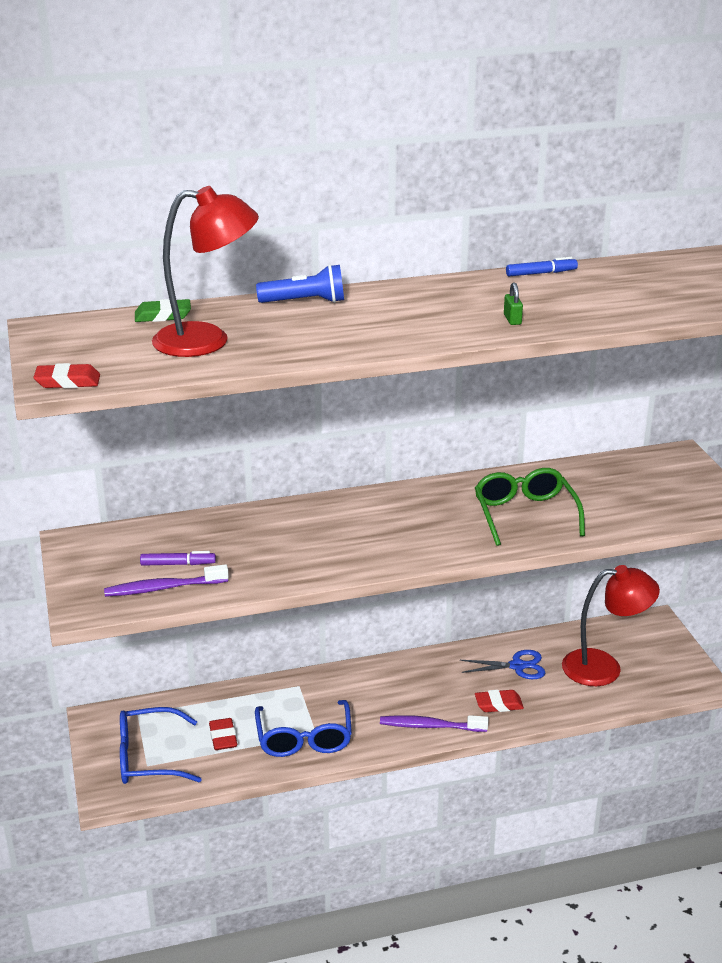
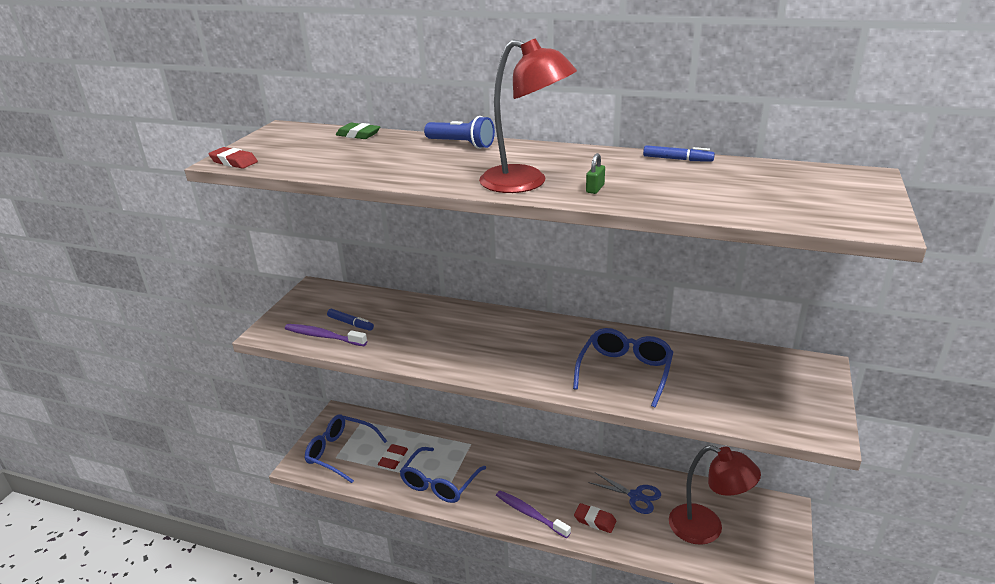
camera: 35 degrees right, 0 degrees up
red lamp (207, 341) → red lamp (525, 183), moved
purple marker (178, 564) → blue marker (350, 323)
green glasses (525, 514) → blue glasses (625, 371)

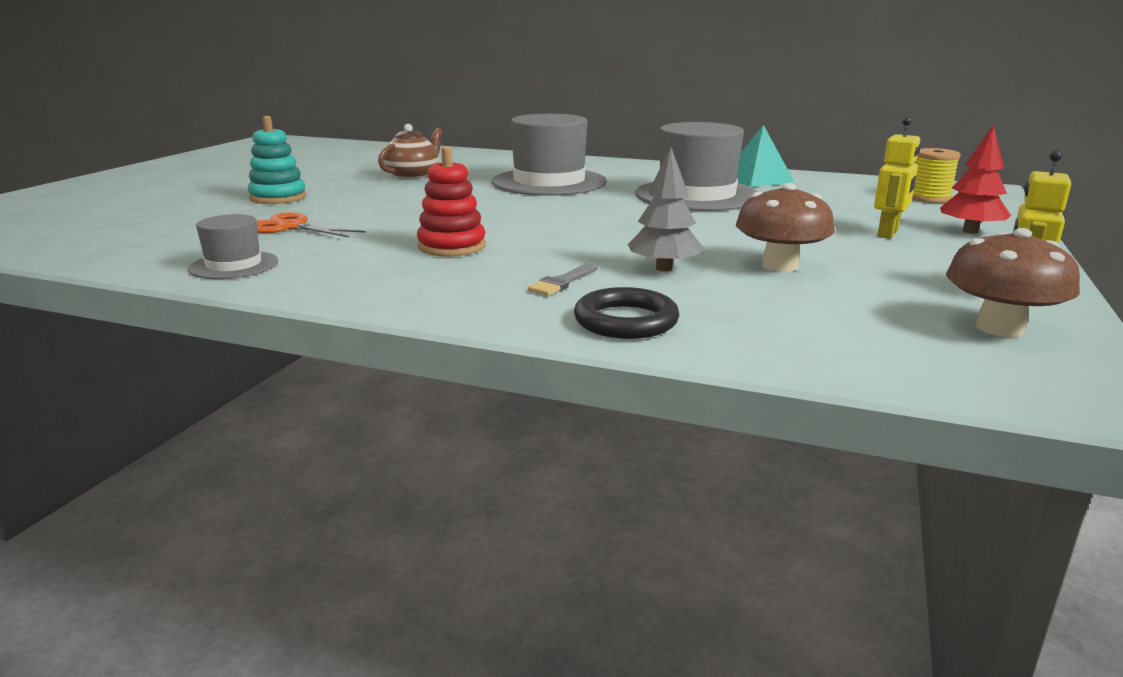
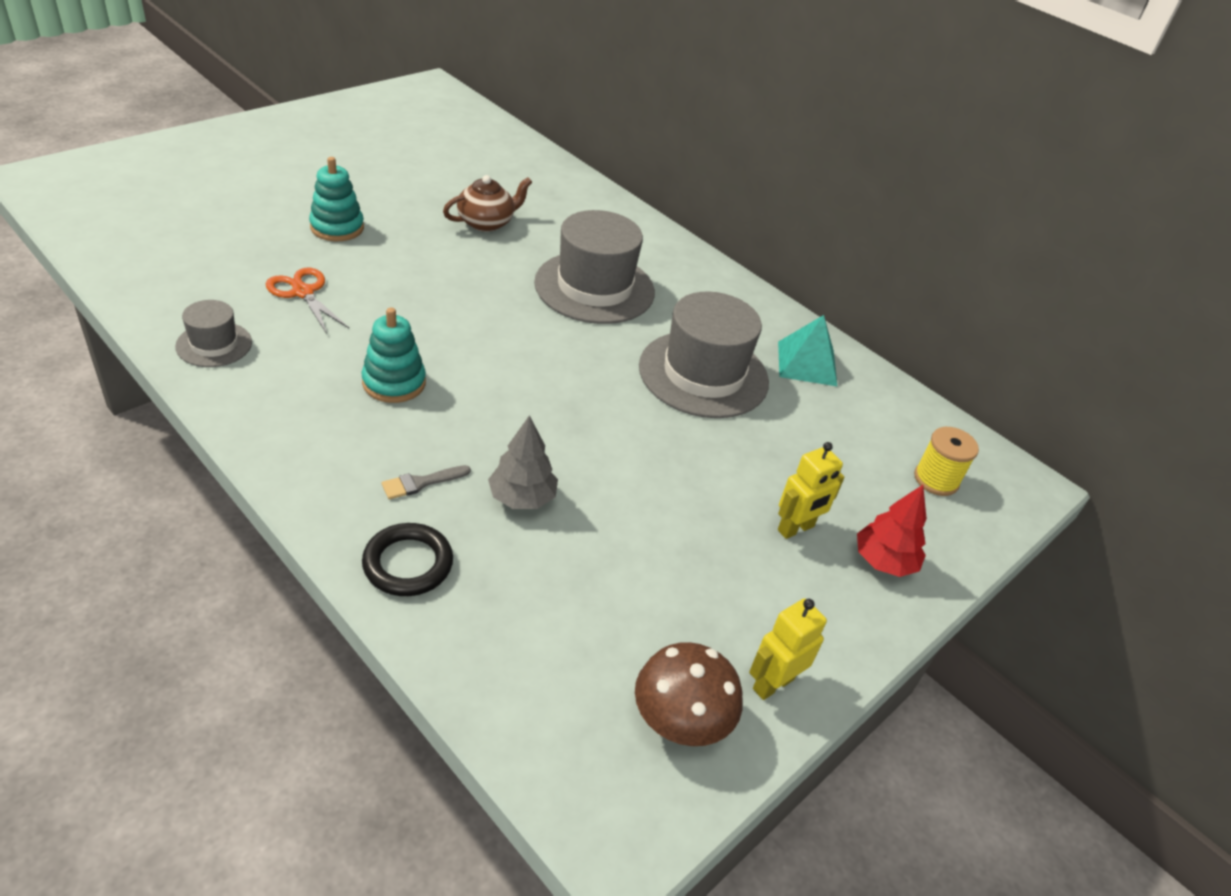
camera: 20 degrees right, 20 degrees up
brown mushroom (780, 266) → -
red stacking toy (452, 246) → turquoise stacking toy (394, 383)

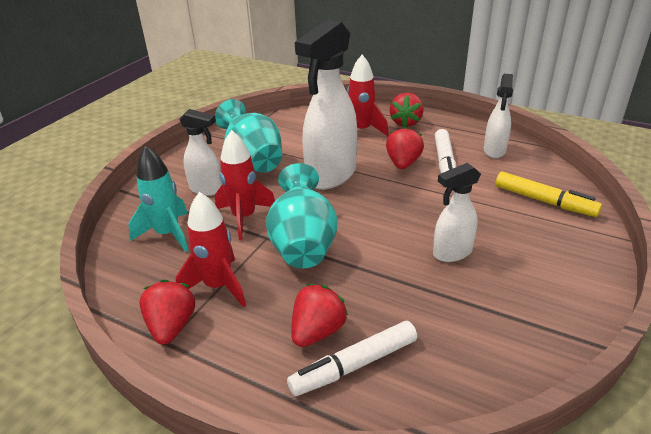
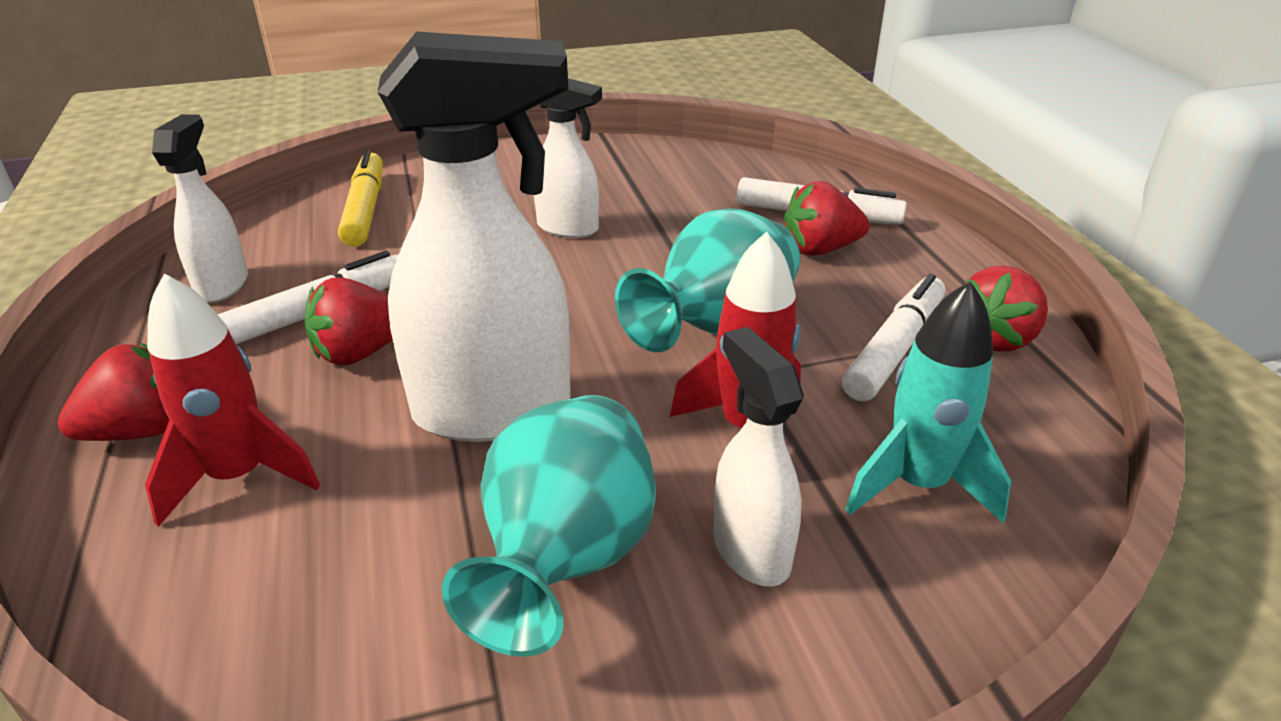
camera: 135 degrees left, 0 degrees up
red rocket (218, 286) → white marker (894, 349)
white spray bottle (494, 151) → white spray bottle (223, 285), 60 degrees counterclockwise

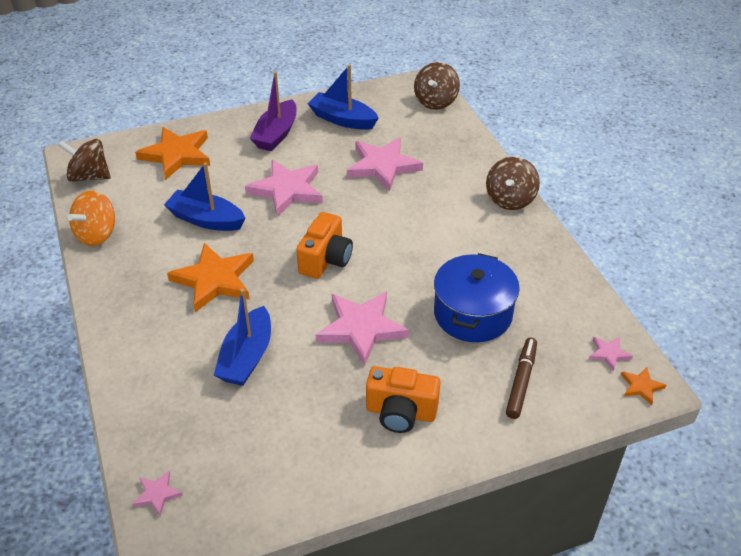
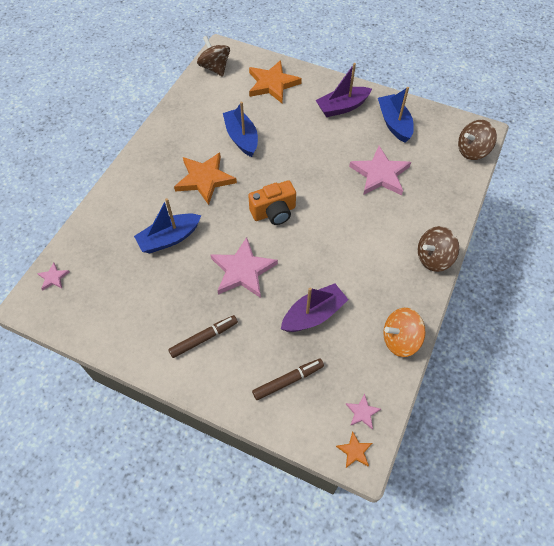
camera: 45 degrees right, 15 degrees up
pink star (287, 190) → -
orange spinning top (97, 234) → orange spinning top (400, 339), moved
orange camera (401, 412) → brown marker (203, 338)
blue pot (472, 314) → purple boat (313, 314)

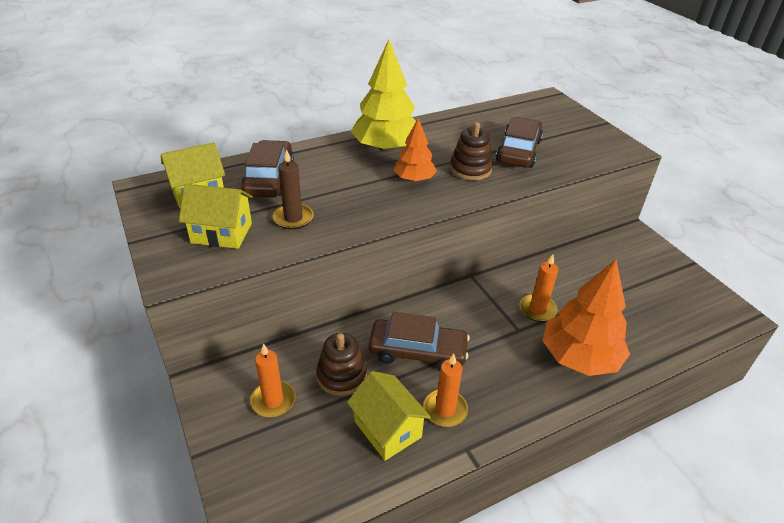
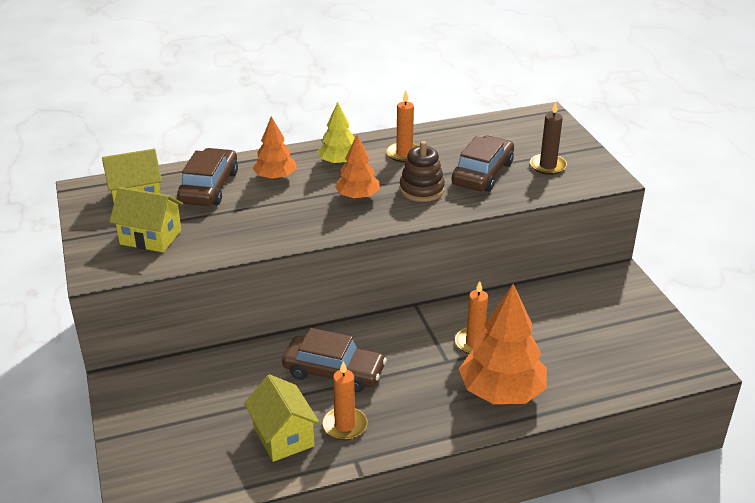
camera: 10 degrees right, 5 degrees down
brown stacking toy (342, 376) → -
- → orange tree (275, 177)
orange candle (273, 401) → orange candle (404, 154), moved
brown candle (293, 218) → brown candle (548, 166), moved
yellow tree (386, 148) → yellow tree (339, 162), x0.57

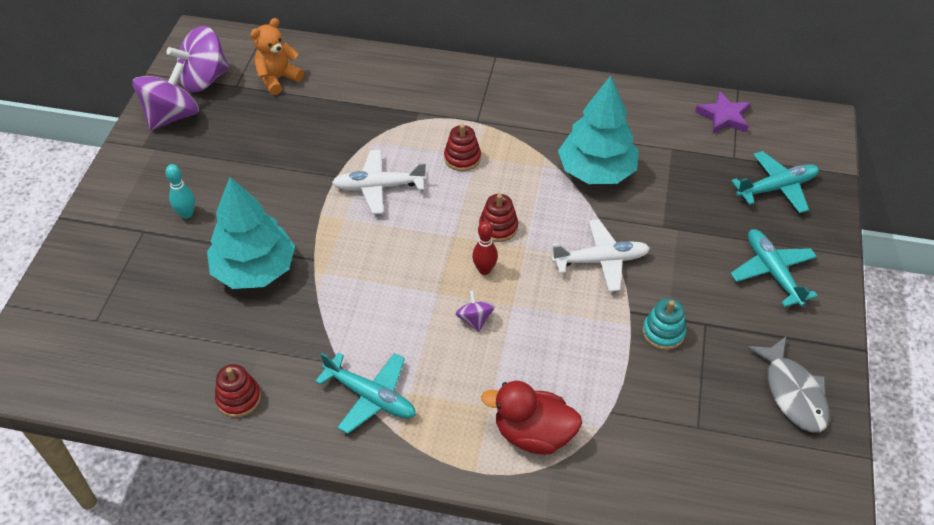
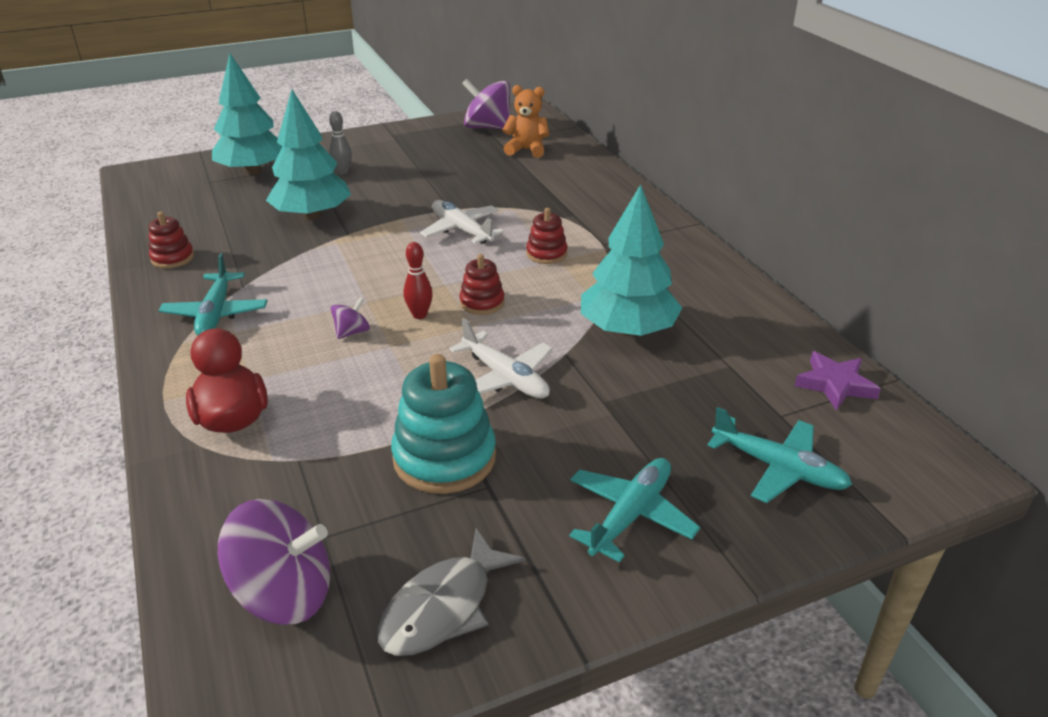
camera: 55 degrees right, 15 degrees down
- → turquoise tree (253, 171)
purple spinning top (172, 116) → purple spinning top (284, 593), moved
turquoise bowling pin (187, 214) → grey bowling pin (343, 172)
turquoise stacking toy (663, 332) → turquoise stacking toy (444, 458), x1.81

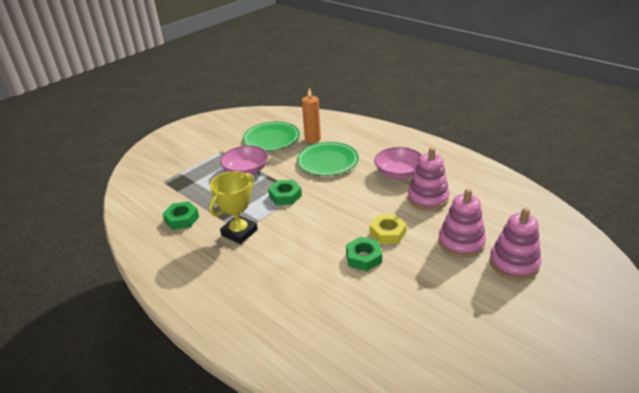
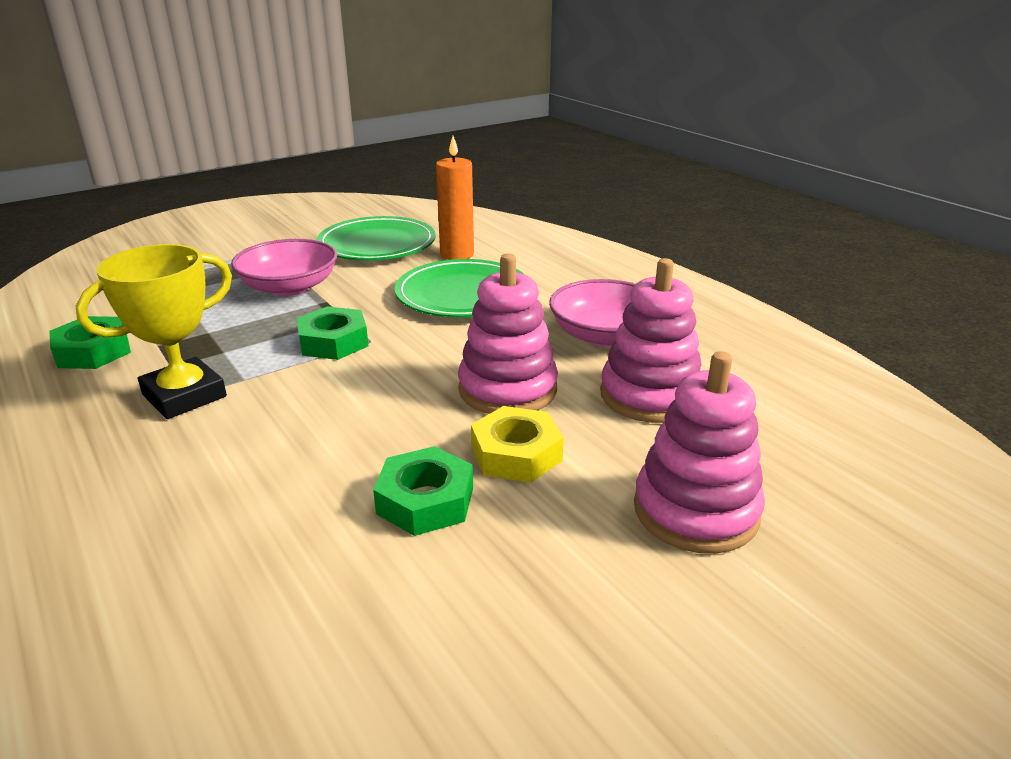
camera: 10 degrees right, 5 degrees down
pink stacking toy (514, 264) → pink stacking toy (507, 389), moved

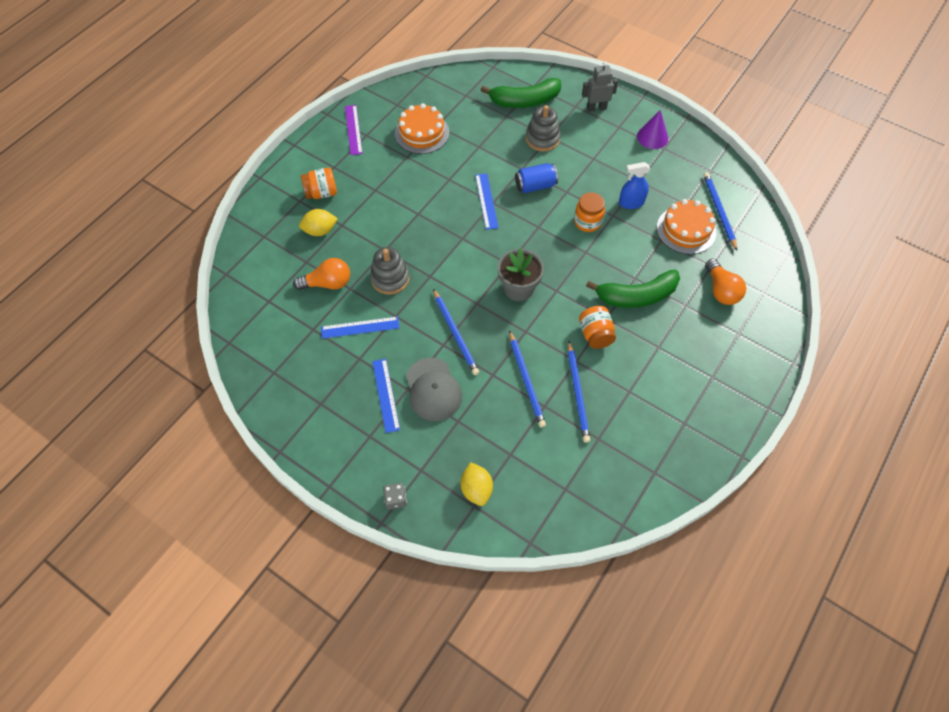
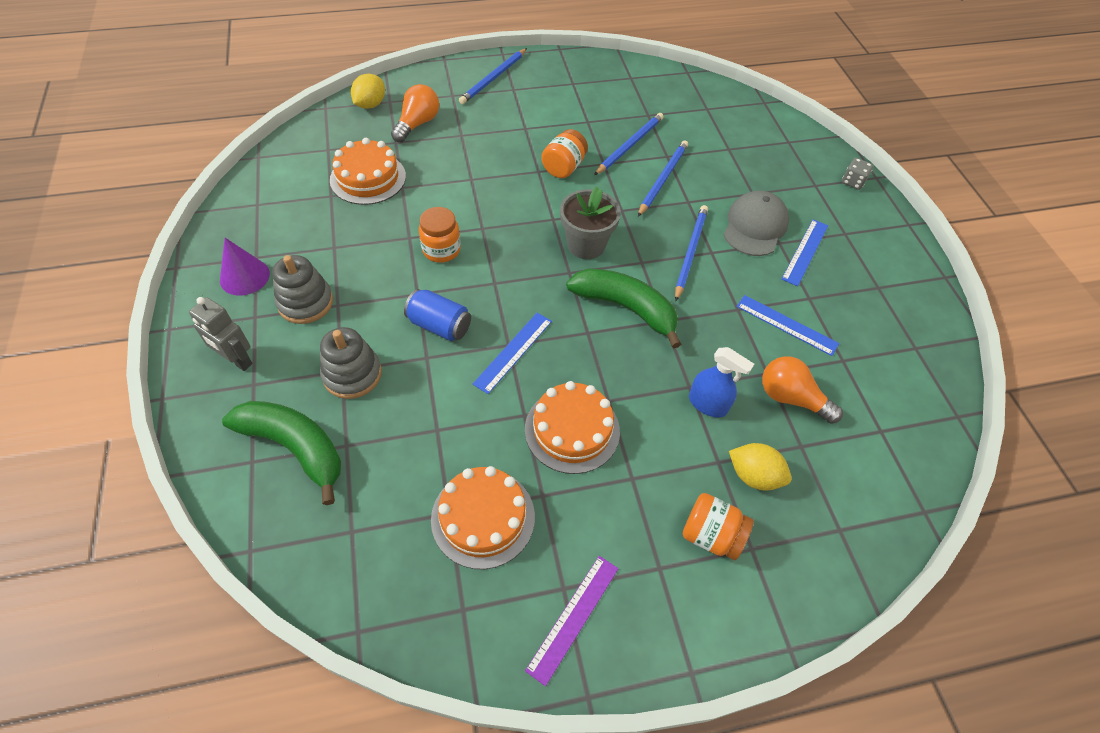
camera: 140 degrees left, 5 degrees down
- → orange cake (572, 430)
grey stacking toy (390, 278) → grey stacking toy (305, 302), moved
yellow lemon (476, 489) → yellow lemon (370, 104), moved
green banana (636, 296) → green banana (625, 308), moved
blue spray bottle (631, 203) → blue spray bottle (707, 404), moved
blue pencil (719, 211) → blue pencil (493, 78), moved

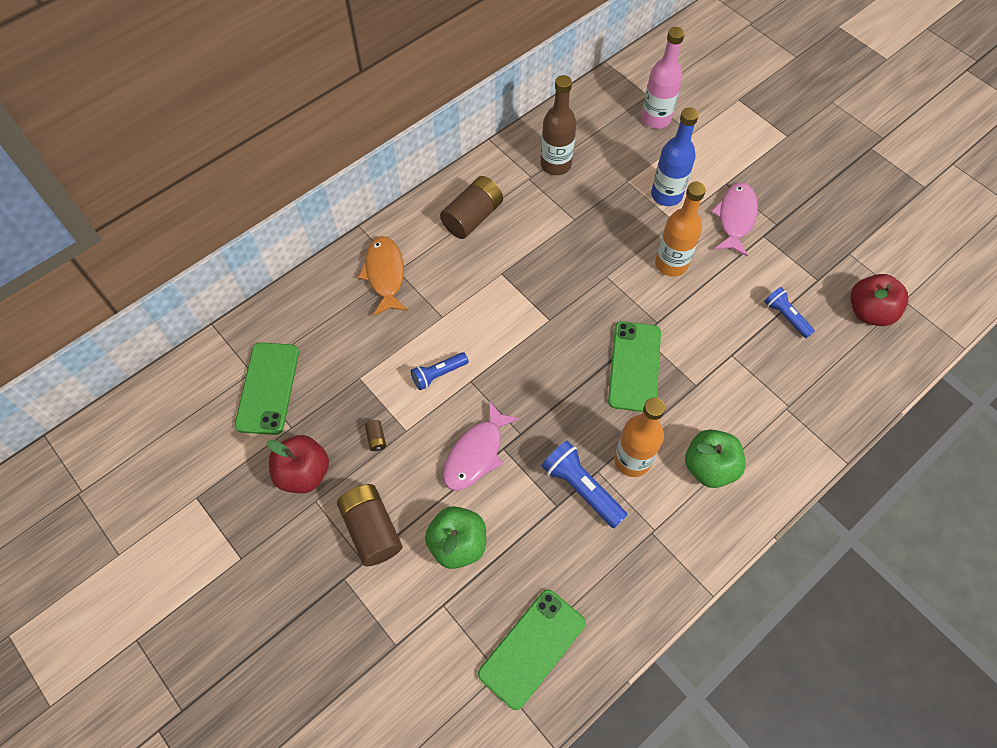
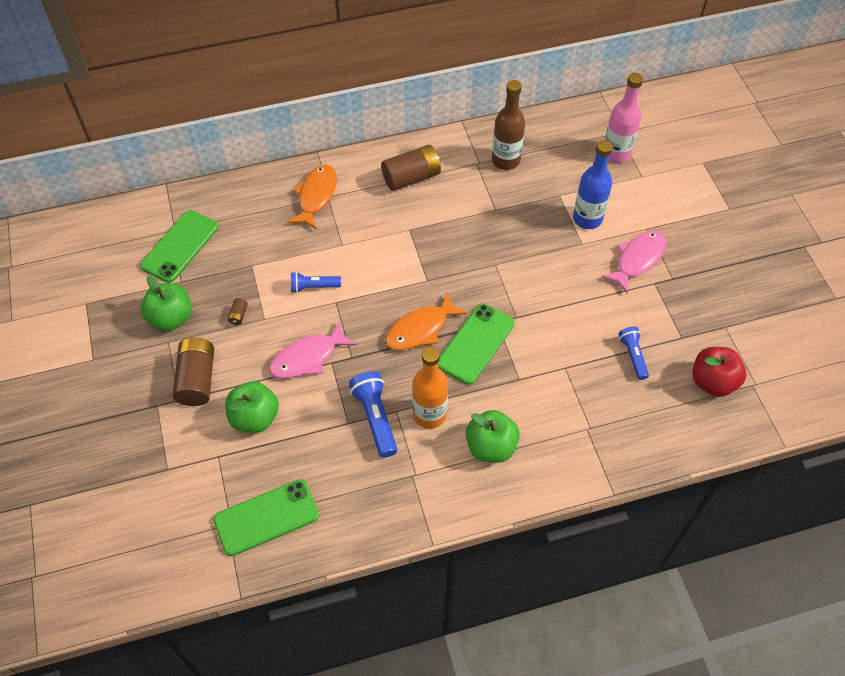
camera: 25 degrees right, 5 degrees down
orange bottle (671, 264) → -
- → orange fish (420, 329)
red apple (304, 473) → green apple (171, 318)

